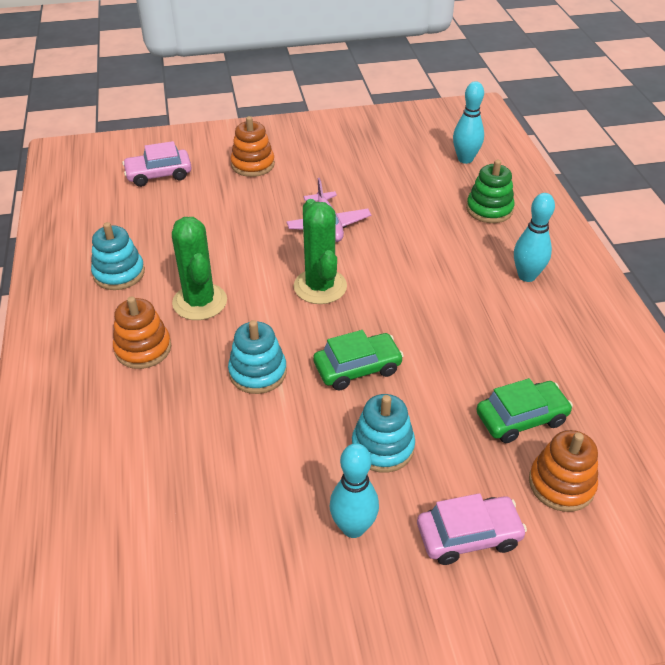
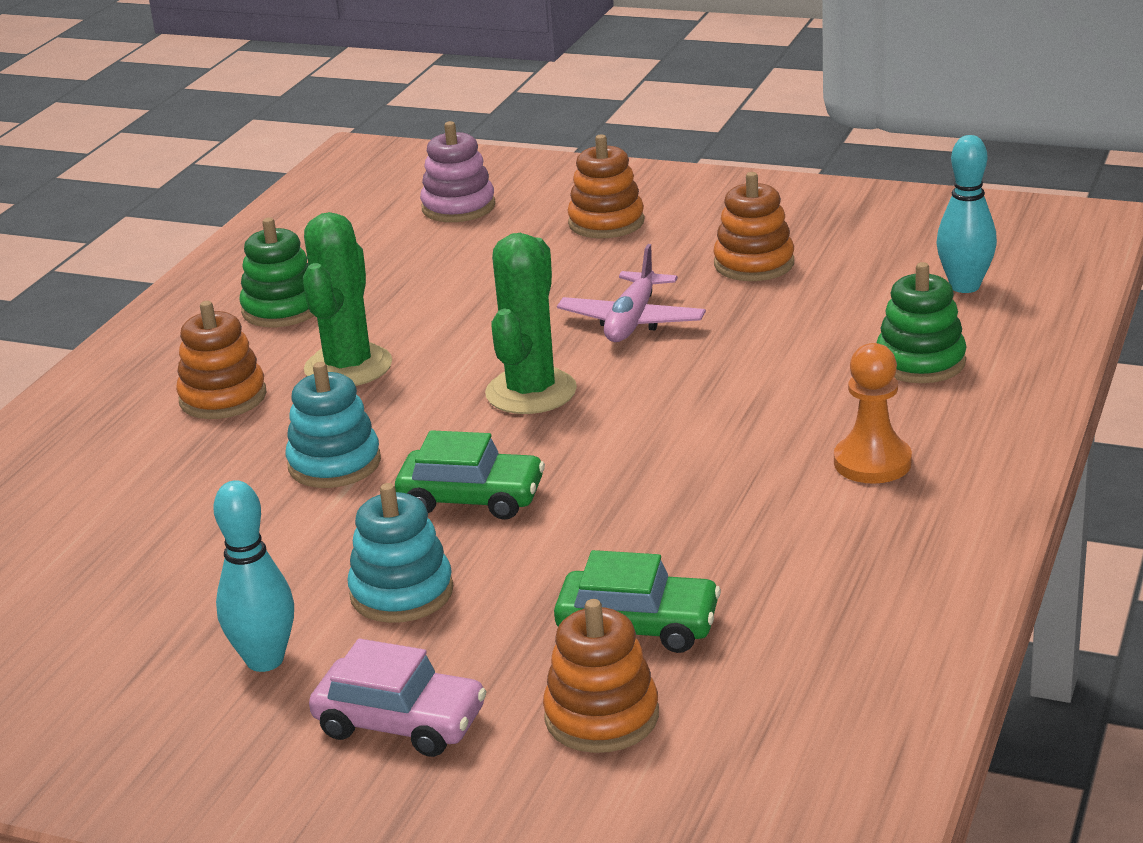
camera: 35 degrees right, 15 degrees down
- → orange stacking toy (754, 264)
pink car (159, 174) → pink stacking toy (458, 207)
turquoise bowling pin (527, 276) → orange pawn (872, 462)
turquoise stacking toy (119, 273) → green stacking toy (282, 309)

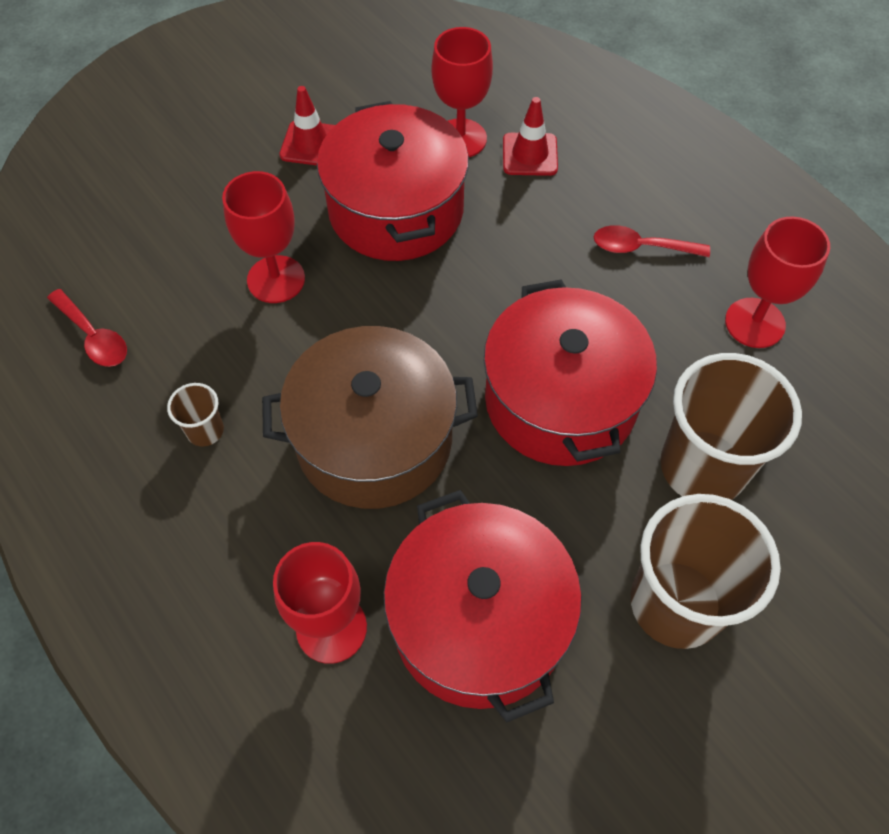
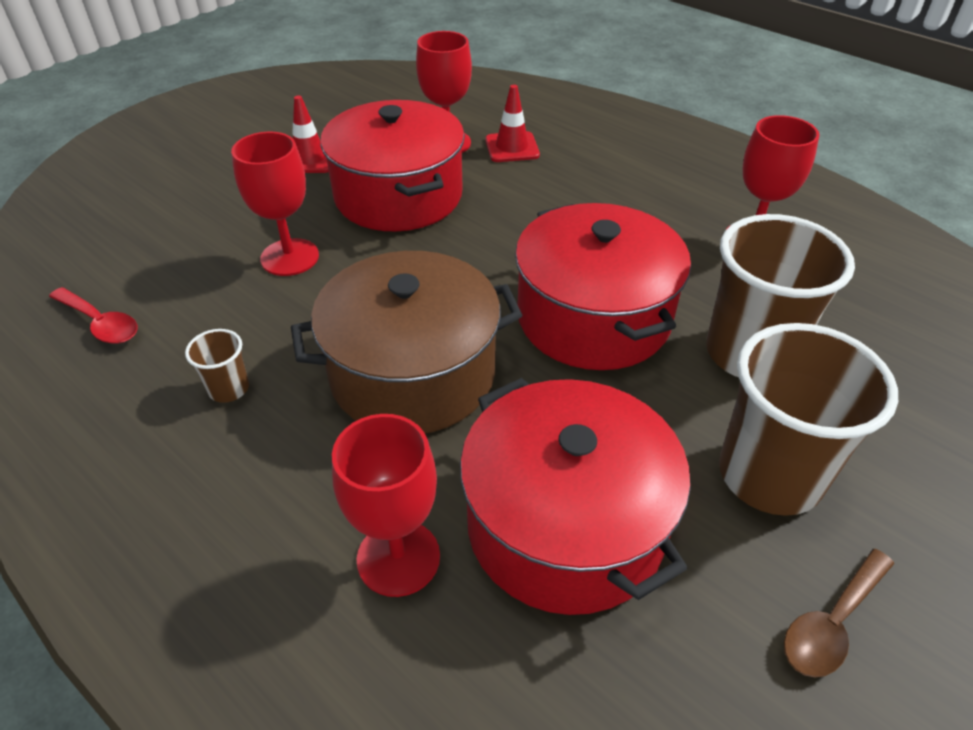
camera: 10 degrees left, 15 degrees down
red spoon (641, 247) → -
- → brown spoon (832, 623)

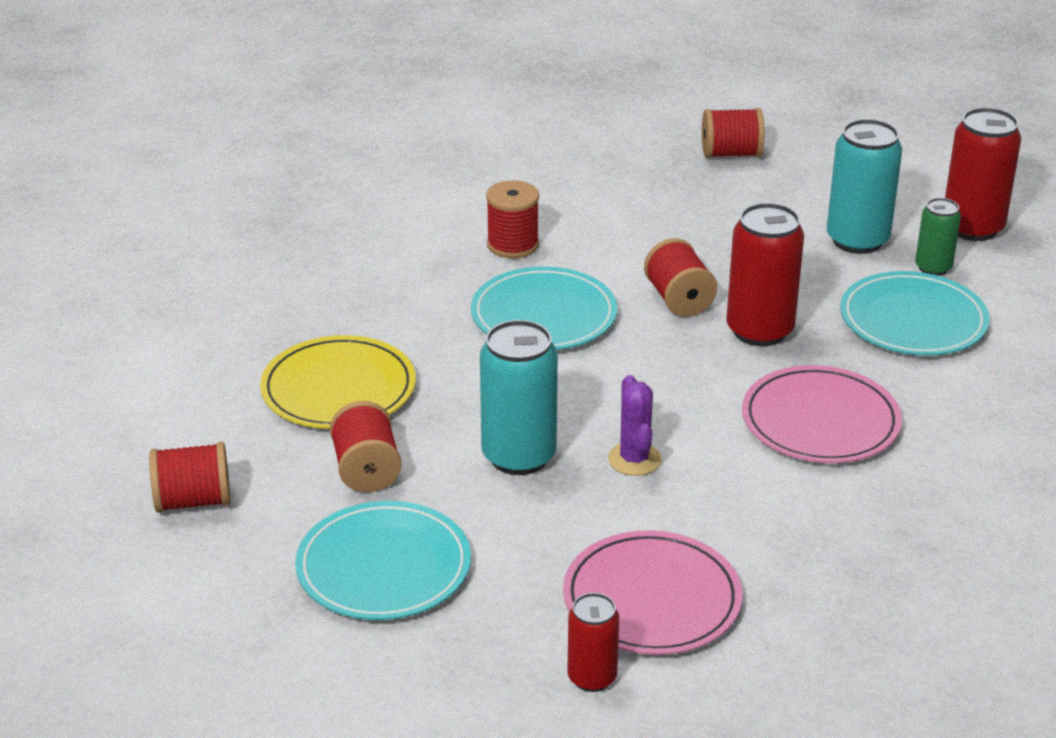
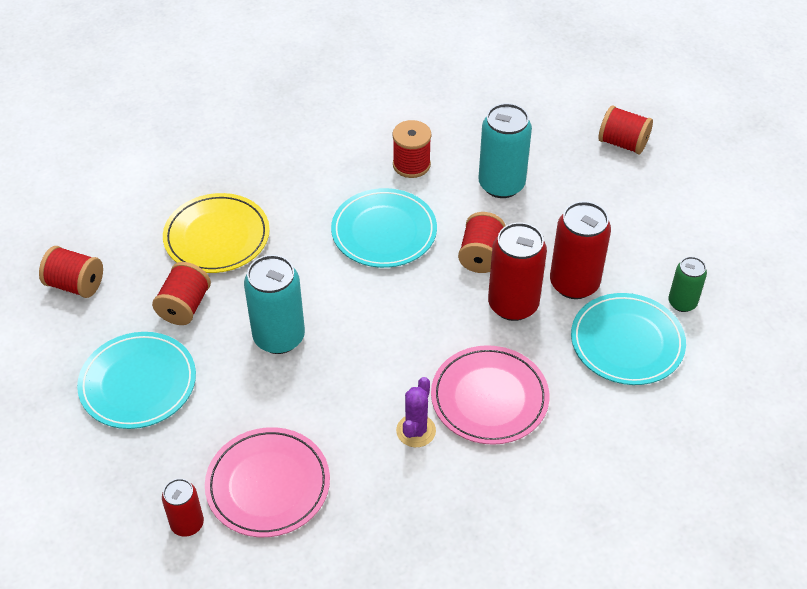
camera: 30 degrees right, 15 degrees up
purple cactus (634, 459) → purple cactus (416, 431), moved
turquoise can (857, 240) → turquoise can (501, 185), moved
red can (972, 228) → red can (574, 283), moved

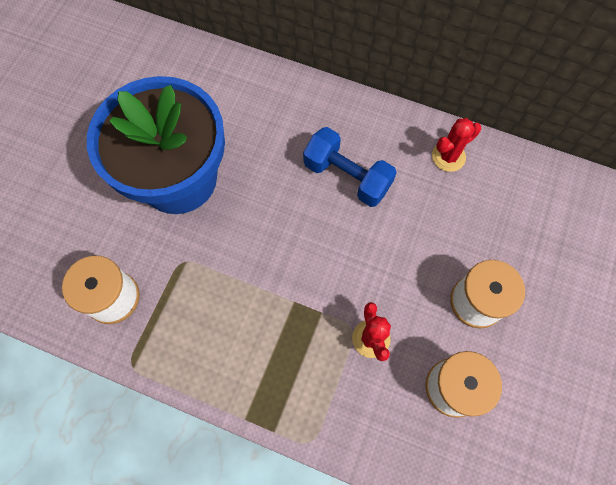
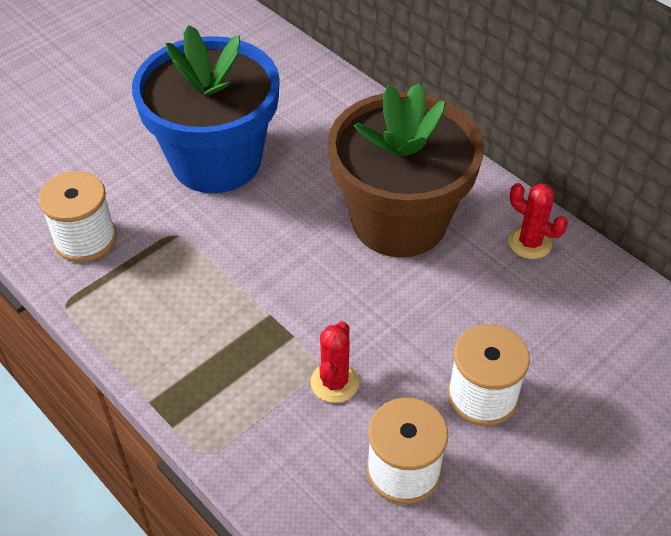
camera: 25 degrees right, 20 degrees down
blue dumbbell (347, 176) → brown flower pot (399, 221)
red cactus (448, 156) → red cactus (530, 243), 45 degrees clockwise

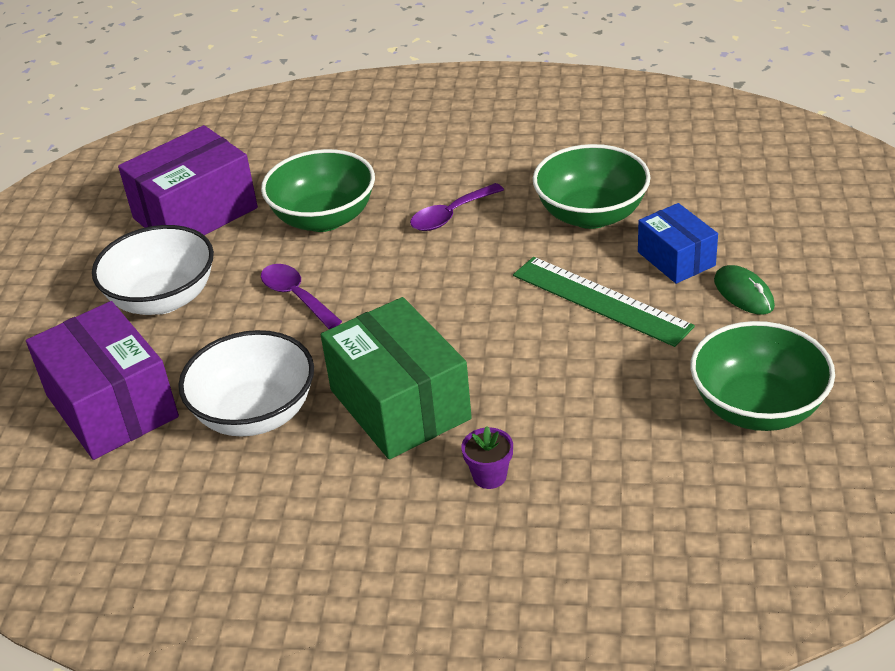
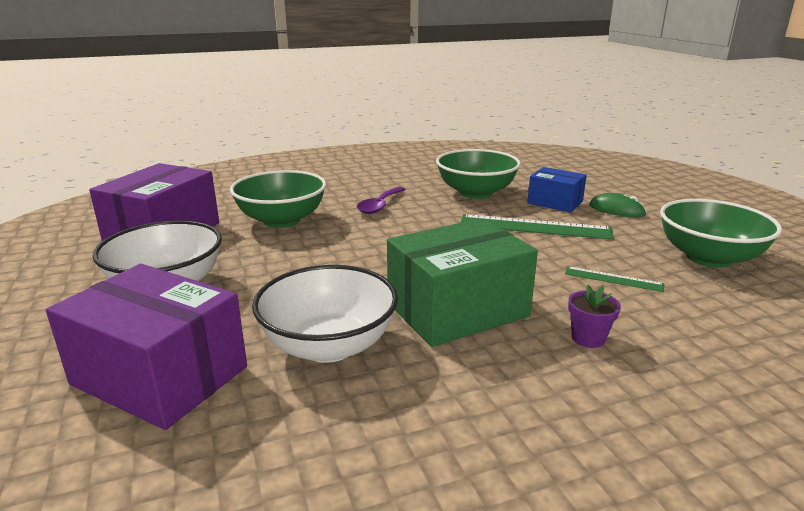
camera: 30 degrees left, 15 degrees down
purple spoon (296, 296) → -
- → green ruler (613, 279)
green box (400, 404) → green box (457, 310), 60 degrees counterclockwise

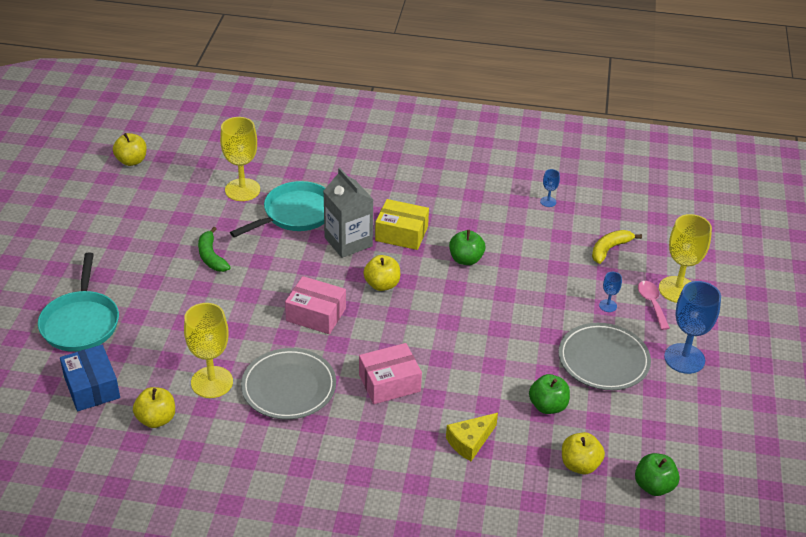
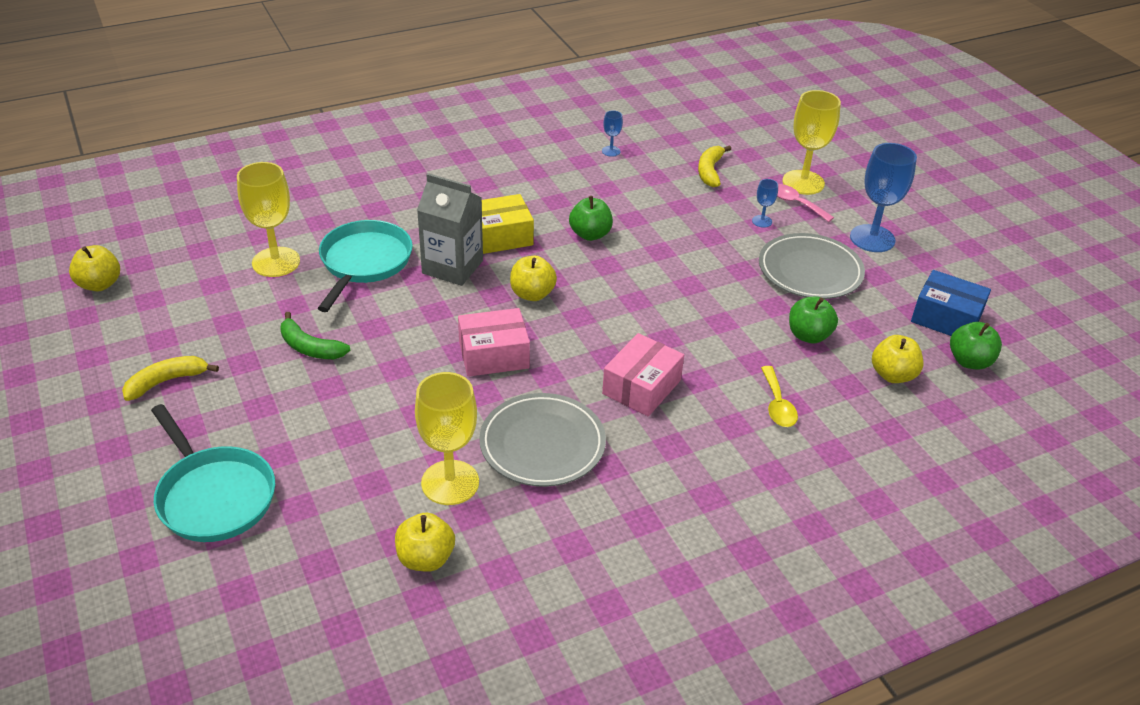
camera: 35 degrees left, 0 degrees up
- → yellow banana (166, 381)
blue box (92, 387) → blue box (946, 318), moved
yellow cheese (470, 442) → yellow spoon (777, 405)

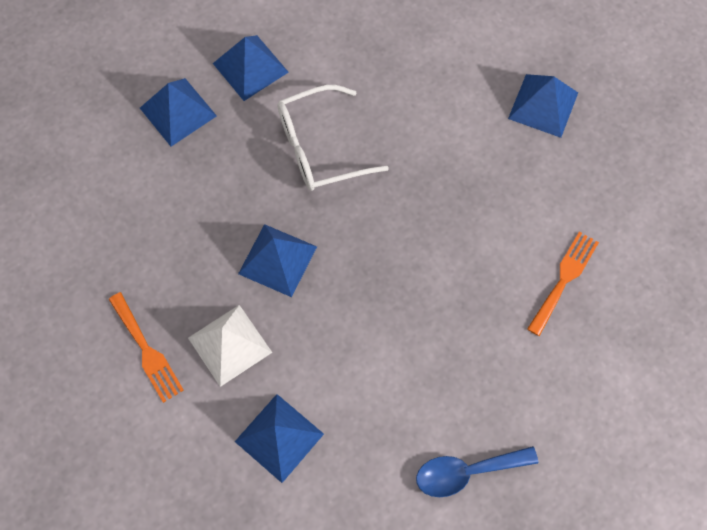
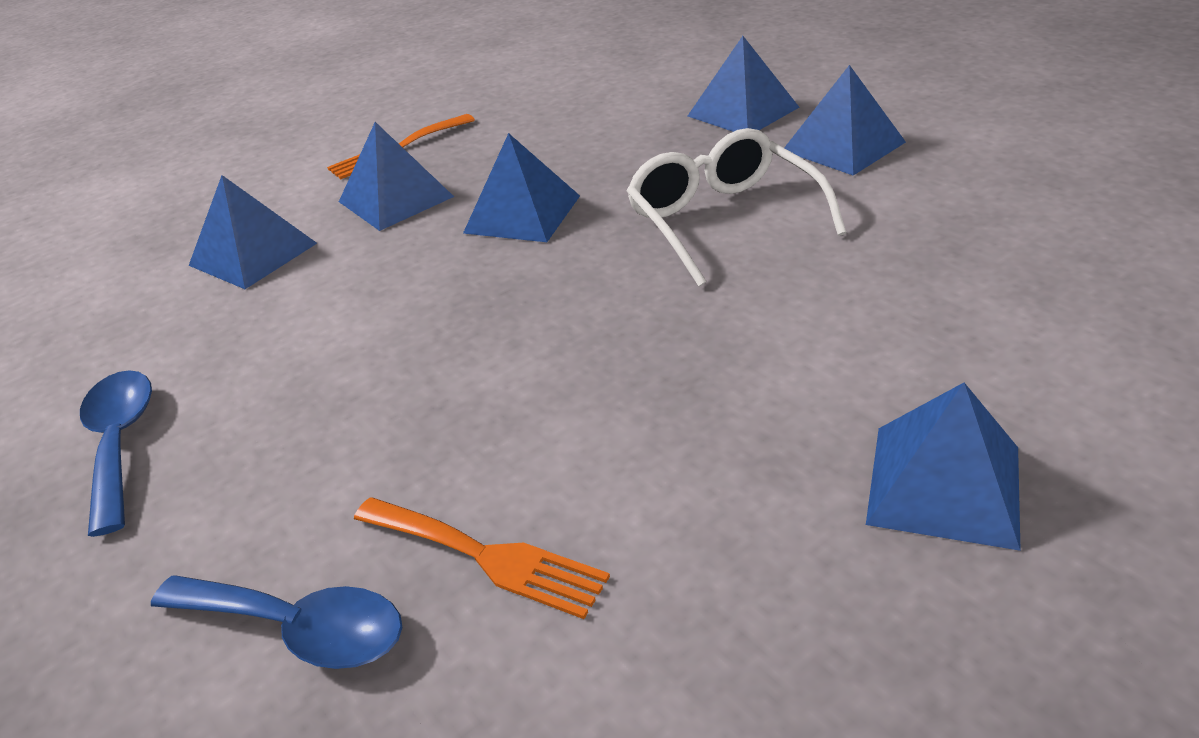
camera: 90 degrees right, 30 degrees down
- → blue spoon (298, 629)
white pyramid (229, 345) → blue pyramid (396, 199)

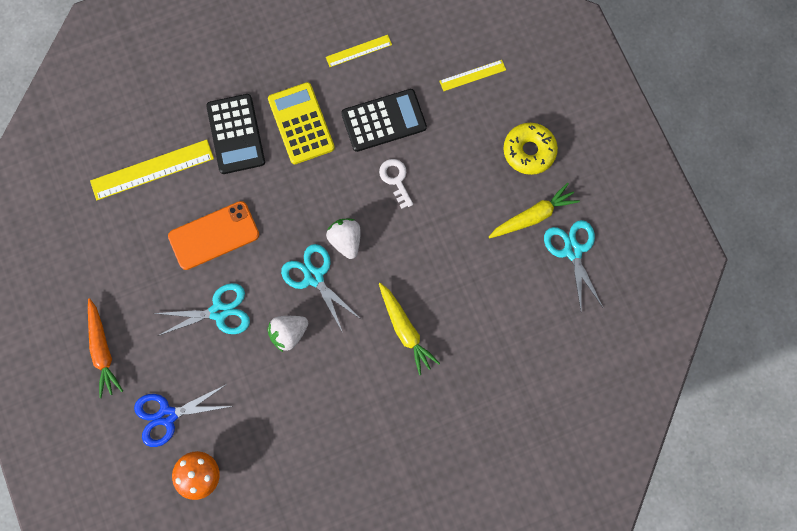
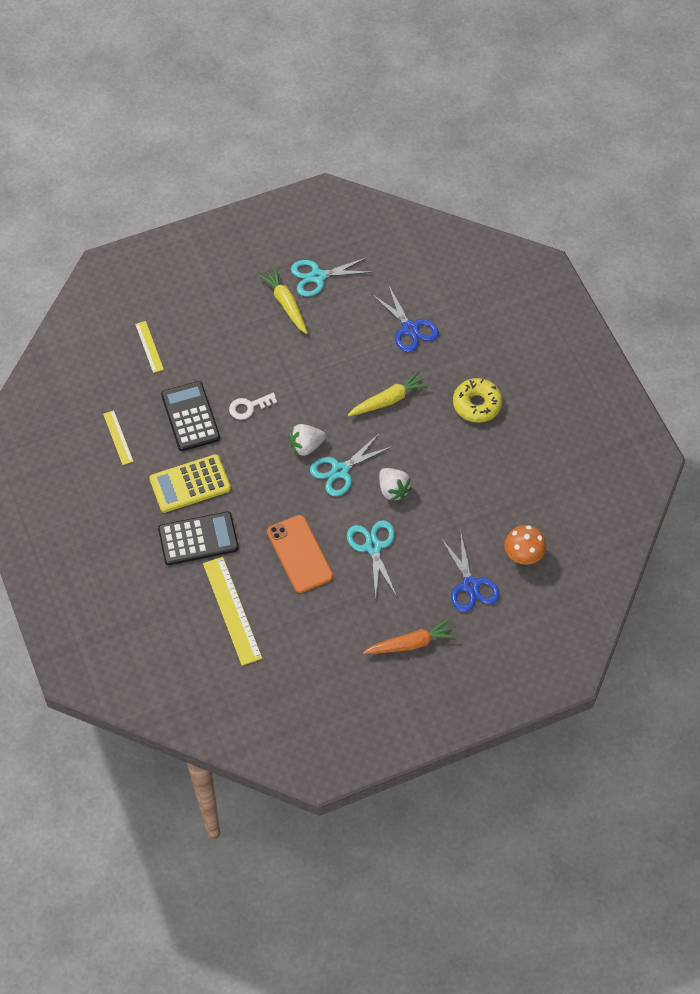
camera: 90 degrees left, 15 degrees down
- → blue scissors (410, 328)
yellow donut (529, 151) → yellow donut (477, 404), moved

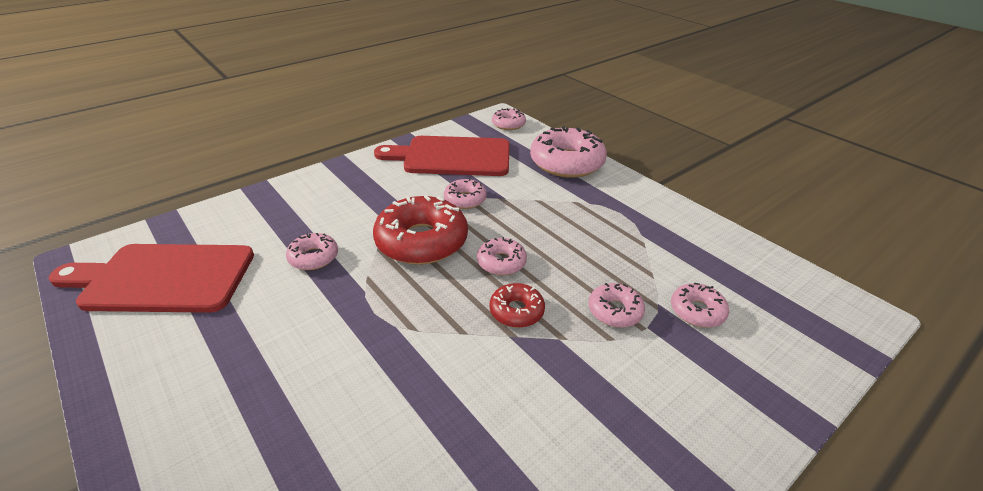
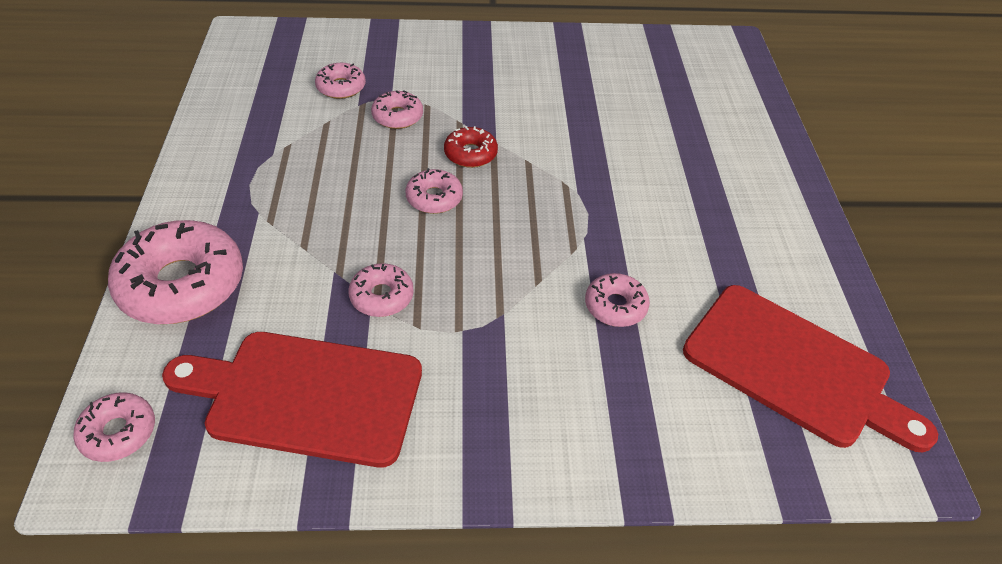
camera: 145 degrees left, 10 degrees up
red donut (421, 241) → -
red cutting board (452, 157) → red cutting board (306, 396), 150 degrees clockwise

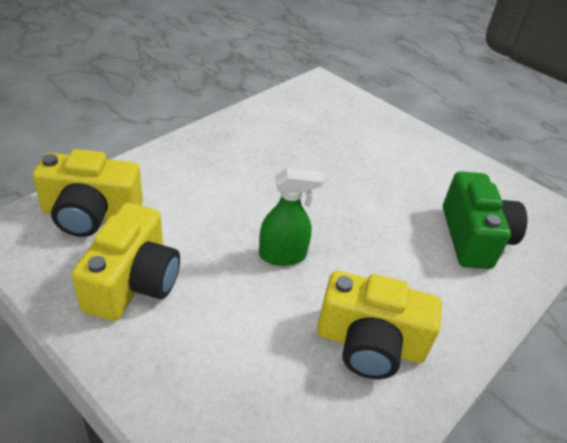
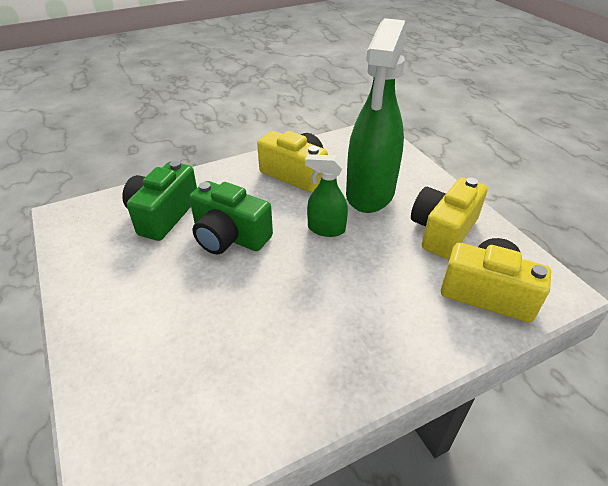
camera: 155 degrees left, 0 degrees up
- → green camera (229, 236)
- → green spray bottle (370, 193)

